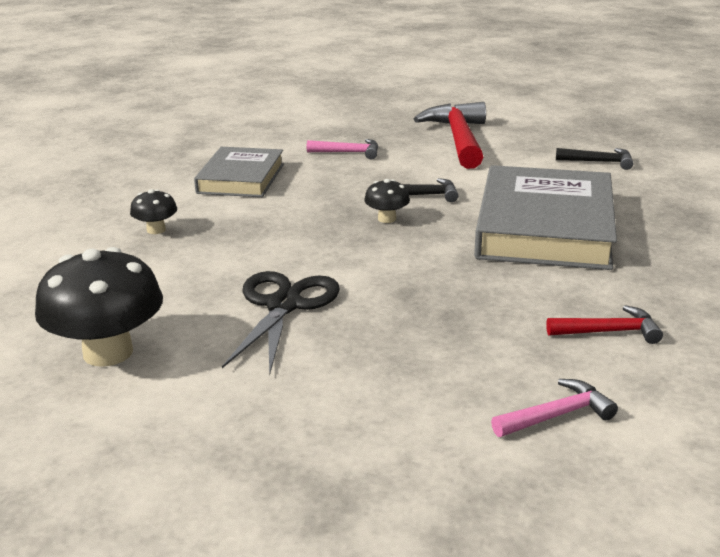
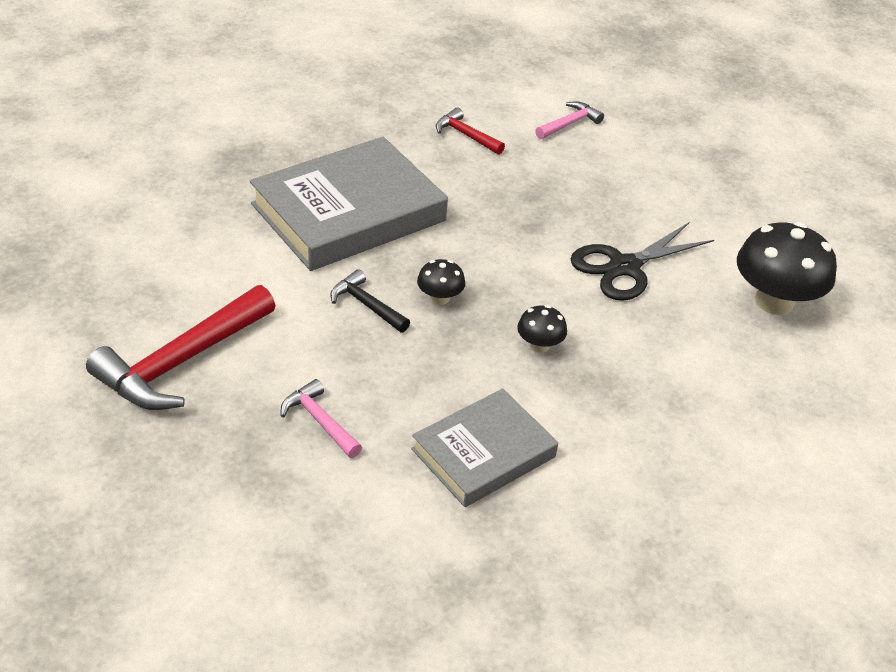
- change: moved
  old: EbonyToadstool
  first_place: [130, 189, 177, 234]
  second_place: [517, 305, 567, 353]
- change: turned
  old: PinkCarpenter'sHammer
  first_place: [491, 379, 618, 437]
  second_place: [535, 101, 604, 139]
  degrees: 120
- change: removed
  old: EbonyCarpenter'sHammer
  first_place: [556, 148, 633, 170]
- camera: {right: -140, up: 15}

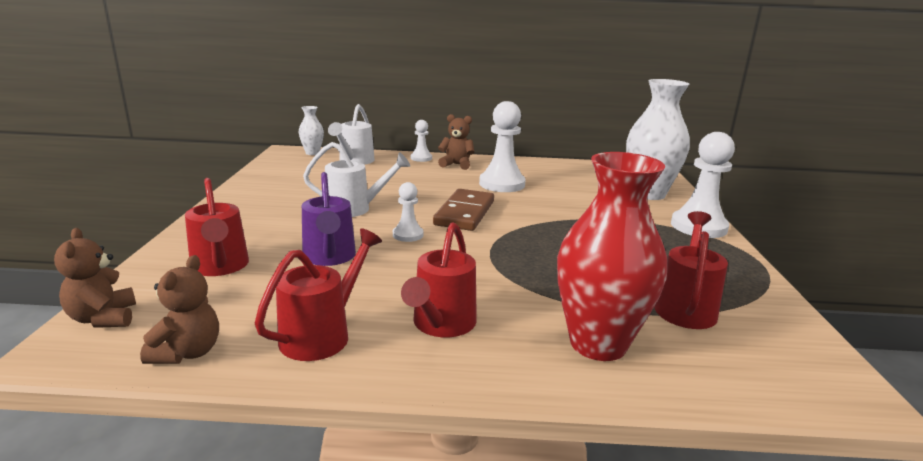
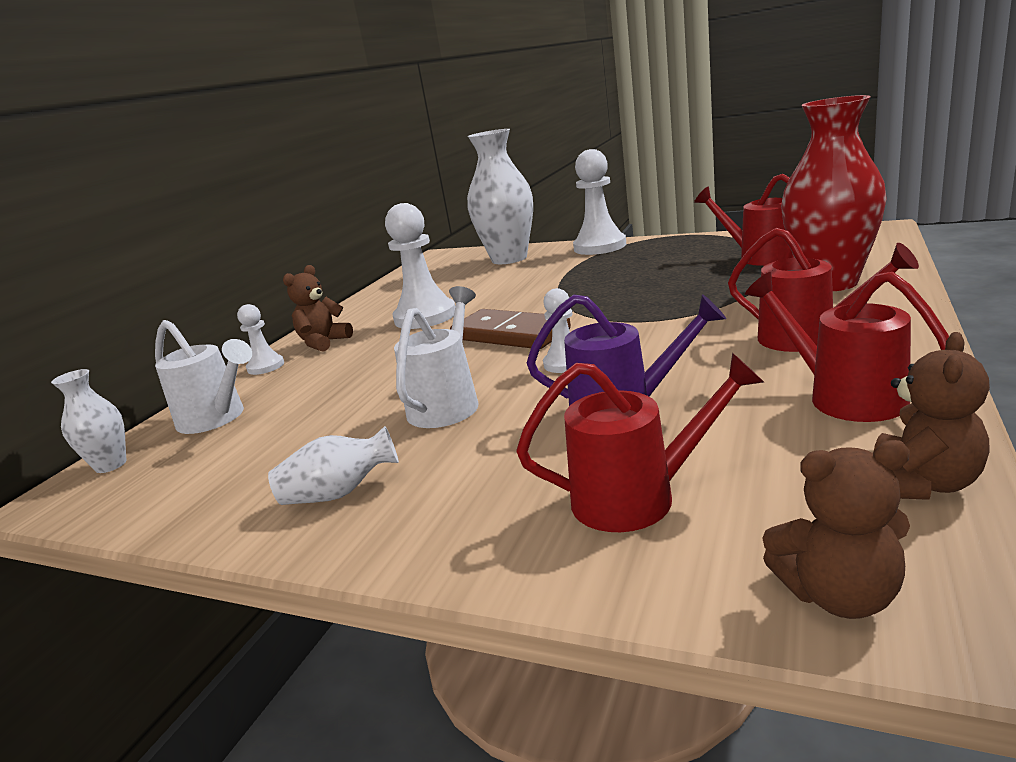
- change: turned
  old: BrownTeddy
  first_place: [140, 255, 219, 364]
  second_place: [874, 332, 990, 500]
  degrees: 90
- change: added
  new: WhiteTallVase
  second_place: [268, 426, 399, 505]
- camera: {right: -65, up: 0}

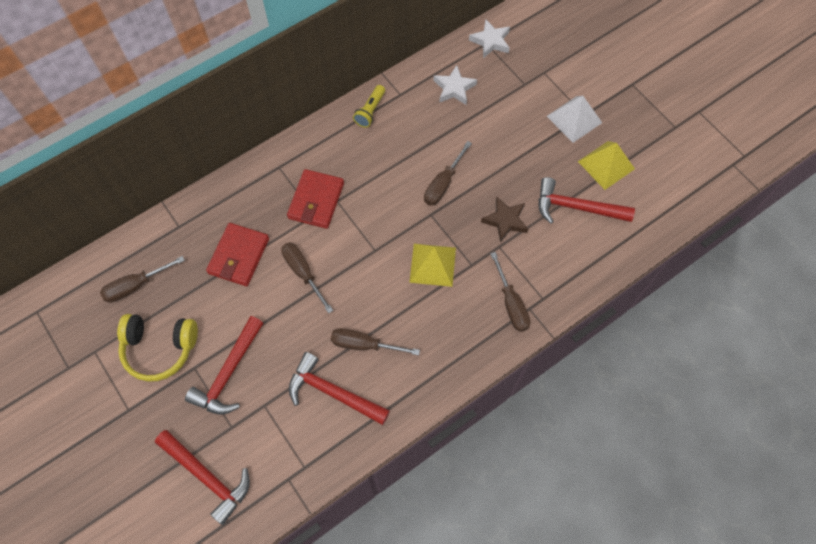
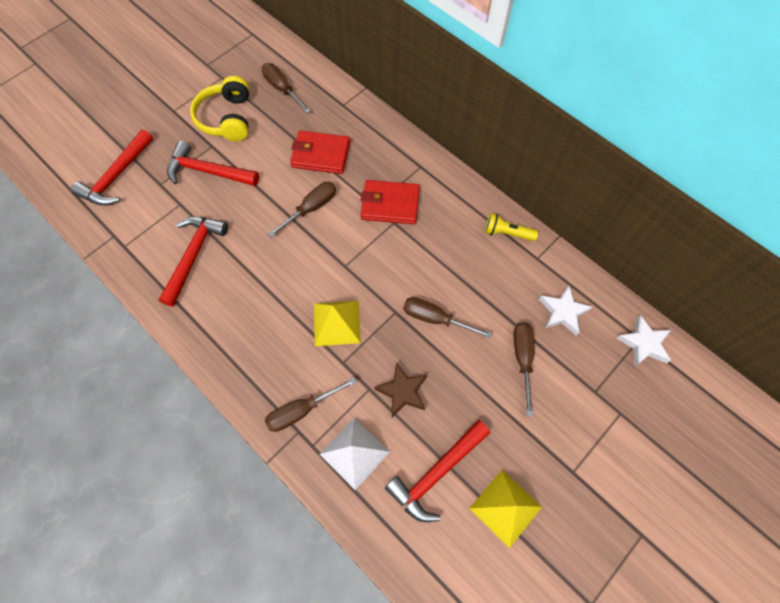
- change: moved
  old: BrownFlatScrewdriver
  first_place: [331, 328, 420, 355]
  second_place: [514, 322, 534, 416]
- change: turned
  old: ScarletCarpenter'sHammer
  first_place: [539, 177, 635, 224]
  second_place: [385, 420, 490, 522]
  degrees: -135
- change: moved
  old: WhitePyramid
  first_place: [547, 95, 602, 143]
  second_place: [320, 418, 390, 490]
- camera: {right: 80, up: 0}

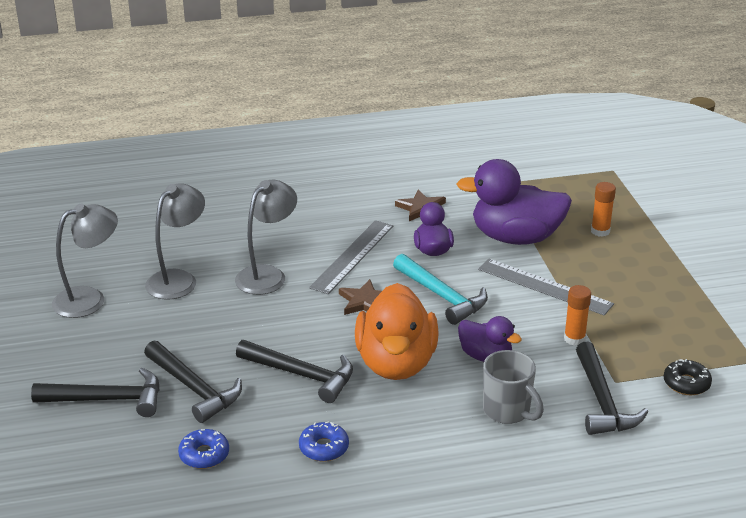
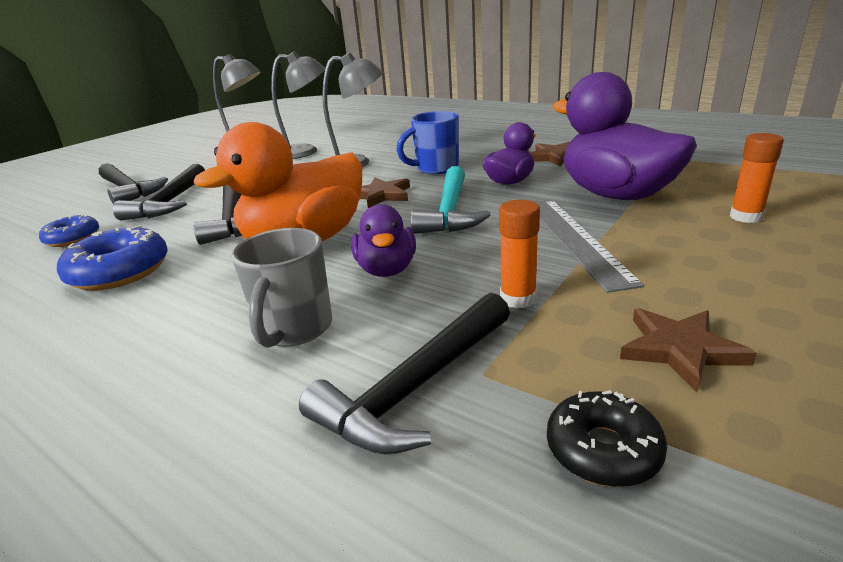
- change: resized
  old: RoyalBlueDoughnut
  first_place: [299, 421, 349, 462]
  second_place: [57, 225, 168, 291]
  factor: 1.6
- change: replaced
  old: GrayMeasuringStick
  new: RoyalBlueTeaMug
  first_place: [309, 220, 393, 294]
  second_place: [397, 111, 459, 174]
- change: added
  new: BrownFivePointedStar
  second_place: [620, 308, 757, 392]
- camera: {right: 50, up: -5}

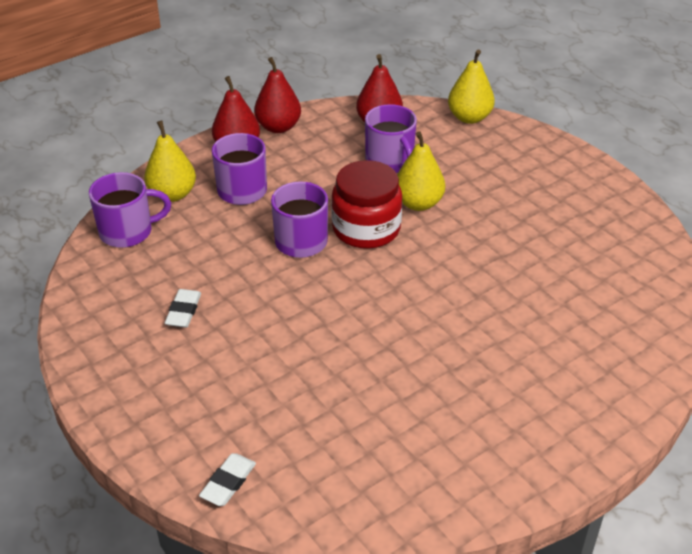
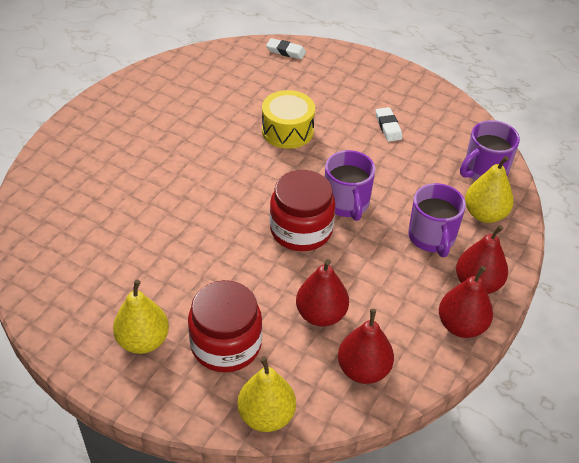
- change: turned
  old: WhiteGumEraser
  first_place: [199, 453, 256, 506]
  second_place: [266, 38, 306, 59]
  degrees: -75
- change: replaced
  old: PurpleTeaMug
  new: ScarletToyPear
  first_place: [365, 104, 417, 173]
  second_place: [296, 259, 349, 327]
- change: moved
  old: YellowToyPear
  first_place: [397, 131, 445, 211]
  second_place: [113, 280, 169, 354]
- change: added
  new: ScarletPreserveJar
  second_place: [188, 280, 262, 372]
- change: added
  new: YellowToyDrum
  second_place: [262, 90, 315, 149]
- camera: {right: 155, up: 5}

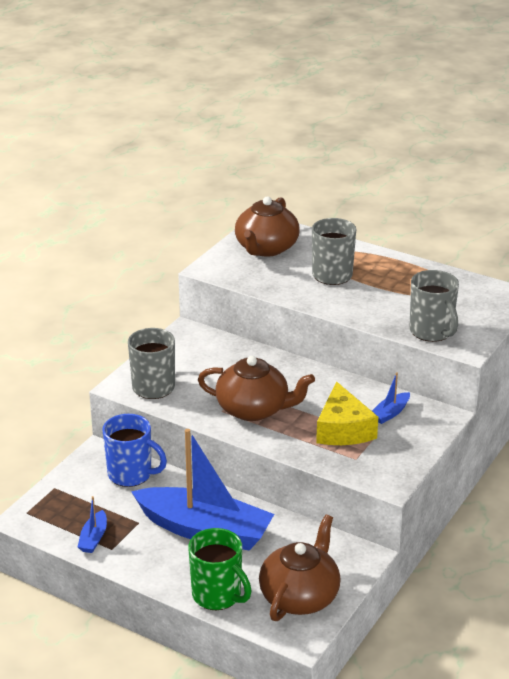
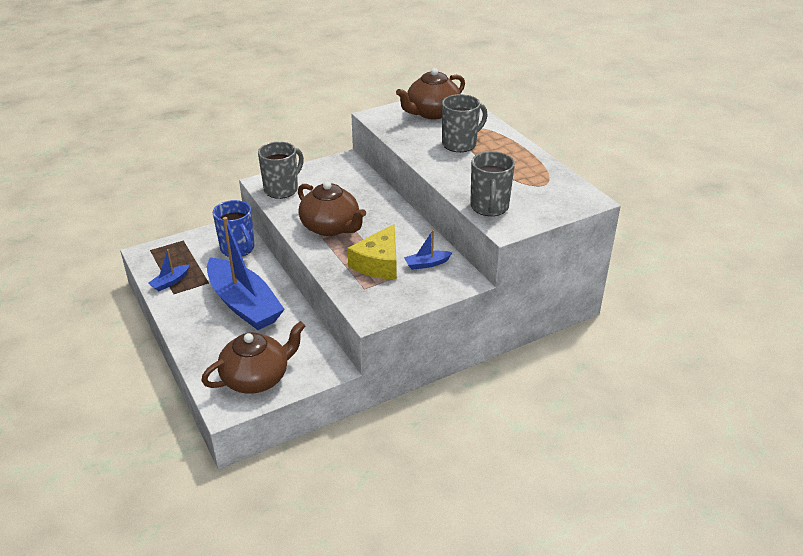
- change: removed
  old: LeafGreenTeaMug
  first_place: [188, 528, 251, 610]
- camera: {right: 30, up: 5}

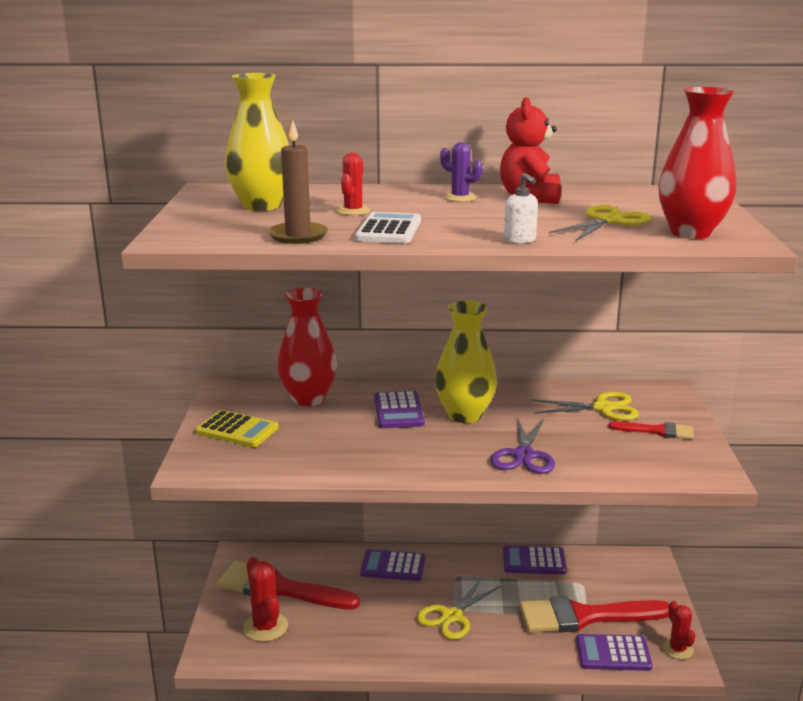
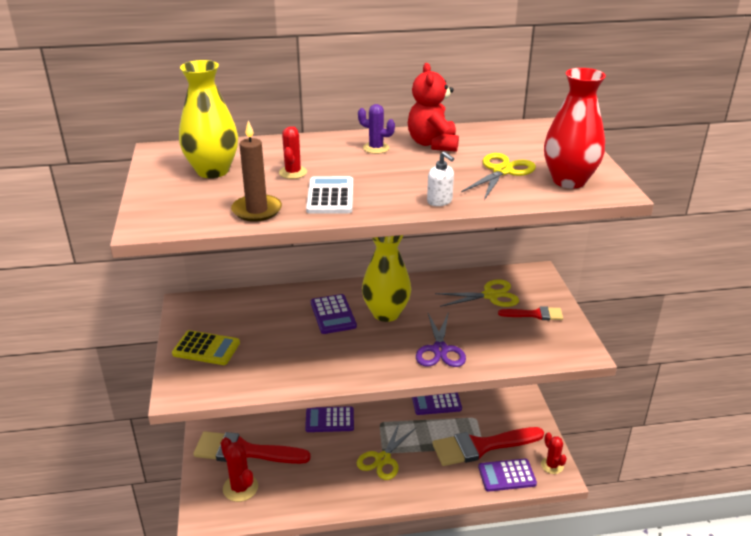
- change: removed
  old: ScarletTallVase
  first_place: [277, 288, 337, 406]
- camera: {right: -10, up: 10}

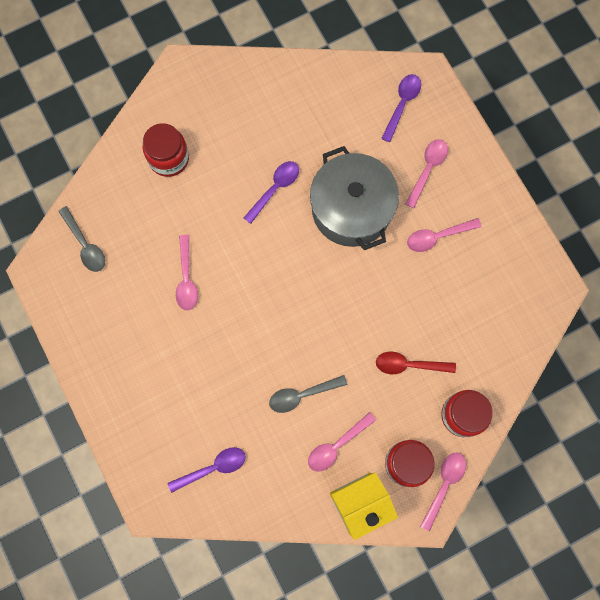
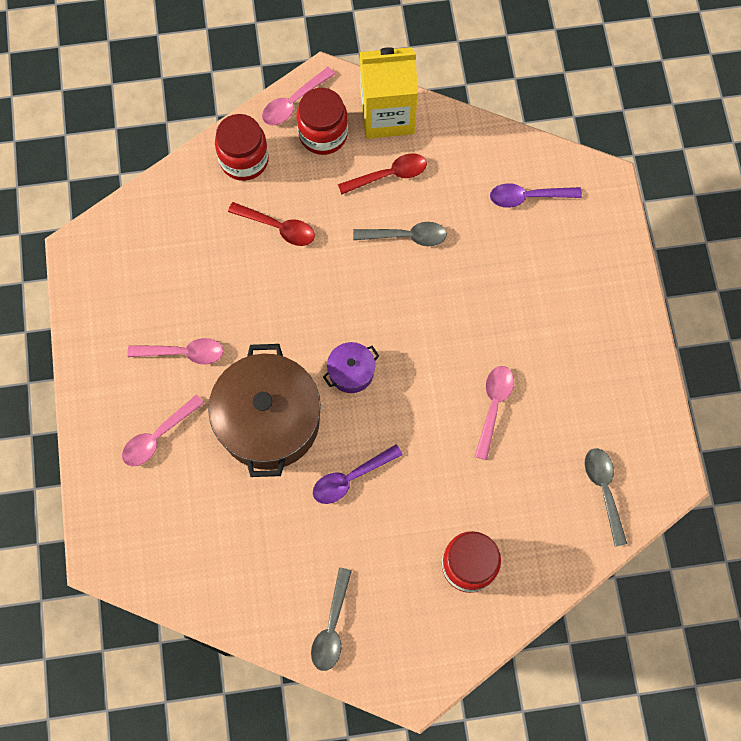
- change: recoloured
  old: PinkTablespoon
  new: ScarletTablespoon
  first_place: [308, 412, 376, 472]
  second_place: [338, 153, 427, 195]
- change: recoloured
  old: GrayStockpot
  new: BrownStockpot
  first_place: [310, 146, 399, 250]
  second_place: [208, 344, 321, 477]
- change: removed
  old: PurpleTablespoon
  first_place: [381, 74, 421, 142]
- change: added
  new: GrayTablespoon
  second_place: [311, 568, 352, 671]
- change: added
  new: PurpleStockpot
  second_place: [323, 342, 379, 393]
- camera: {right: -160, up: -5}

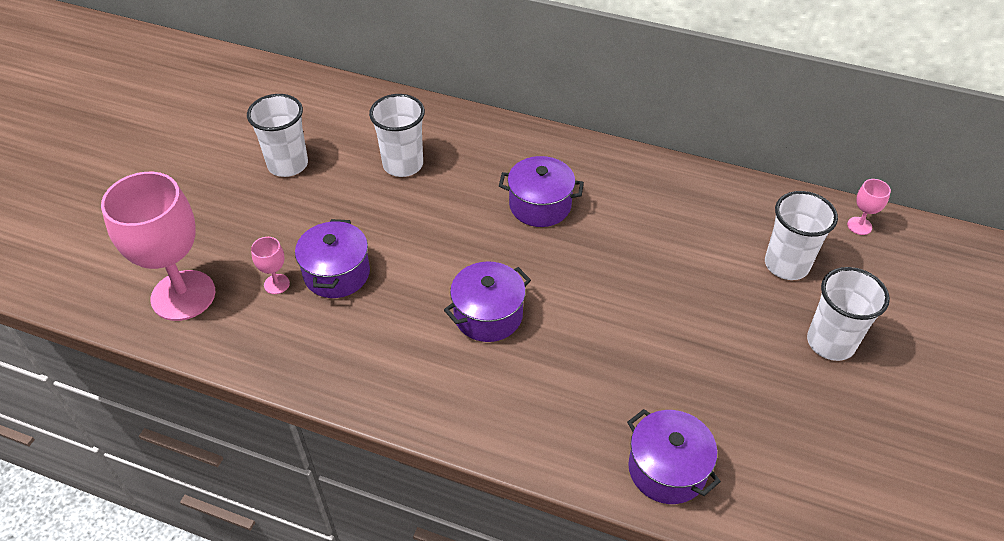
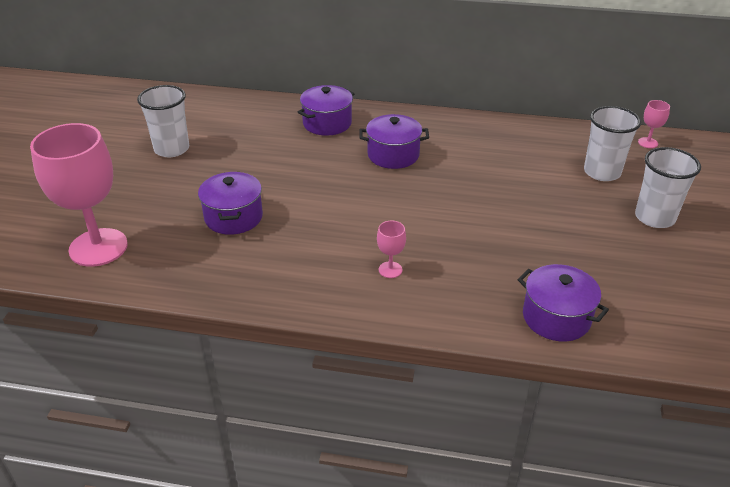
- change: moved
  old: PinkGoblet
  first_place: [251, 237, 290, 294]
  second_place: [377, 221, 406, 278]
- change: removed
  old: WhiteBeaker
  first_place: [369, 94, 425, 177]
- change: moved
  old: PurpleStockpot
  first_place: [444, 262, 531, 342]
  second_place: [298, 85, 355, 136]
- camera: {right: -10, up: -10}

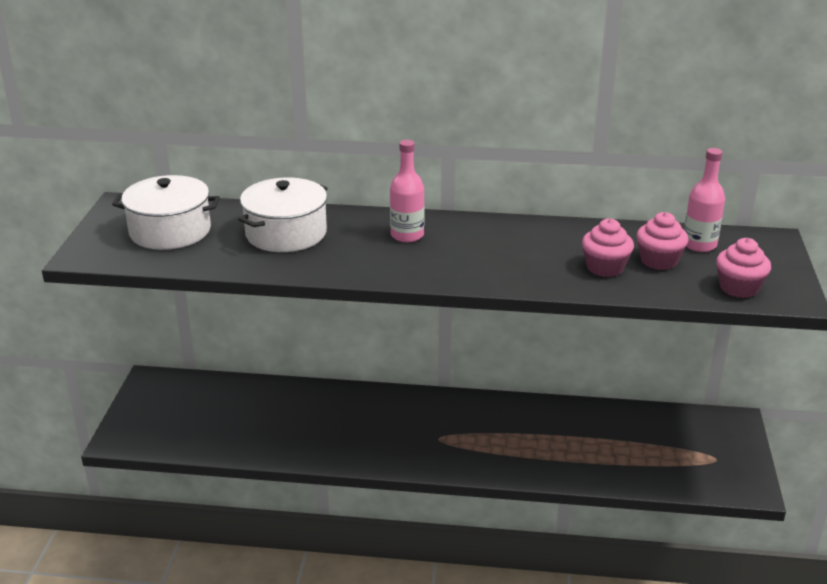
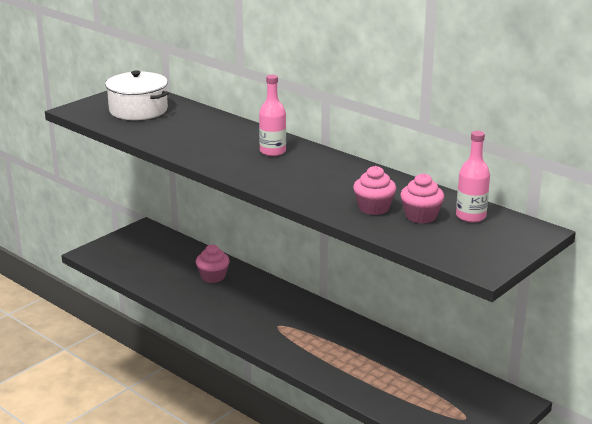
- change: removed
  old: WhiteStockpot
  first_place: [238, 178, 327, 252]
- change: moved
  old: PinkMuffin
  first_place: [716, 238, 771, 298]
  second_place: [196, 245, 230, 283]
- camera: {right: 35, up: -5}

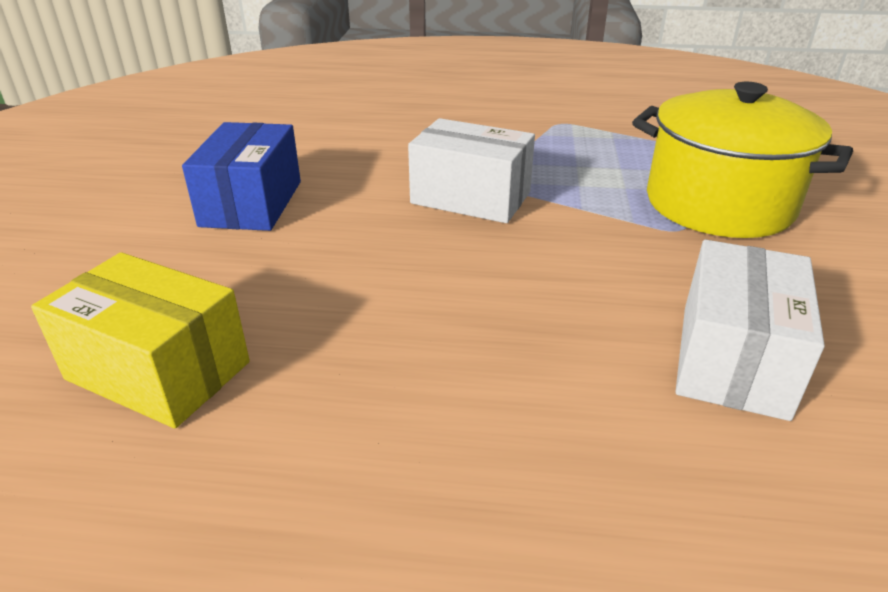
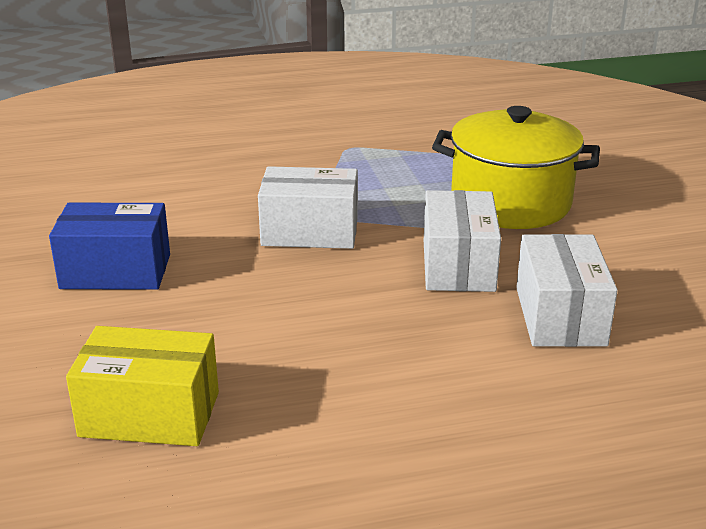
- change: turned
  old: RoyalBlueParcel
  first_place: [182, 122, 301, 231]
  second_place: [49, 203, 170, 290]
  degrees: -75
- change: added
  new: WhiteParcel
  second_place: [424, 190, 501, 292]
- camera: {right: -20, up: -5}

